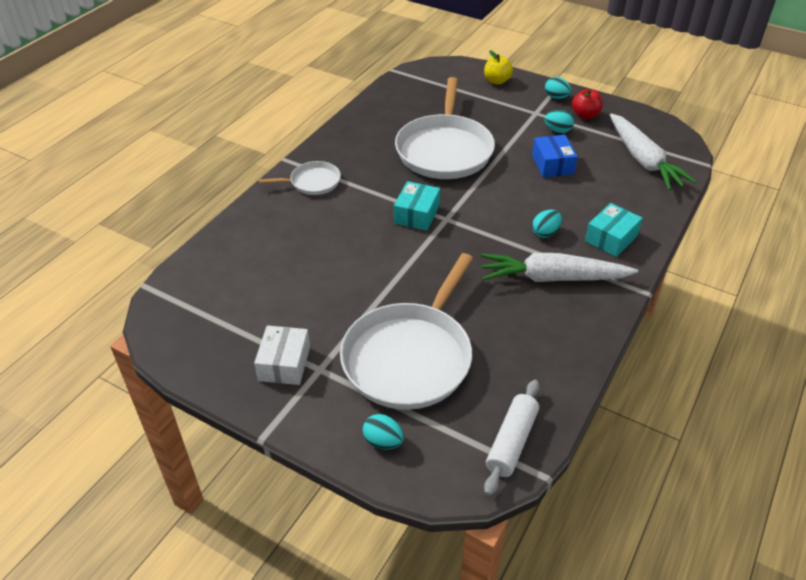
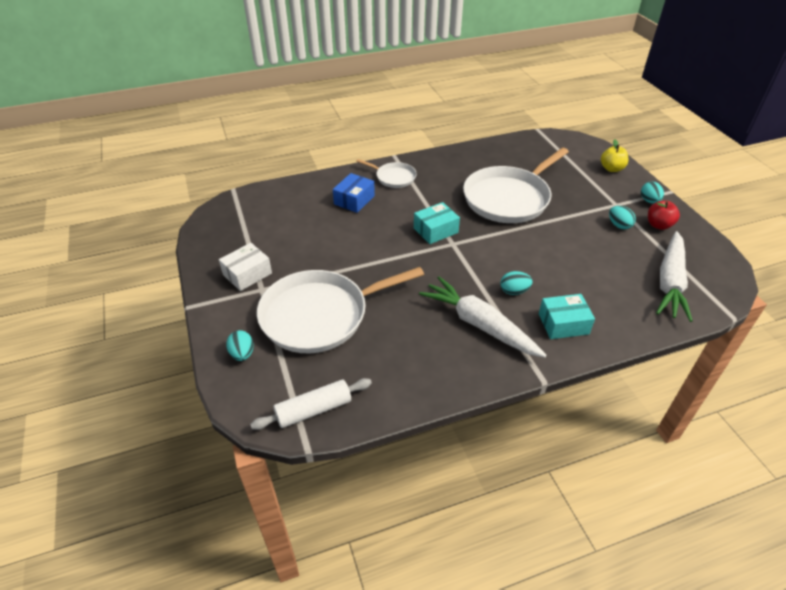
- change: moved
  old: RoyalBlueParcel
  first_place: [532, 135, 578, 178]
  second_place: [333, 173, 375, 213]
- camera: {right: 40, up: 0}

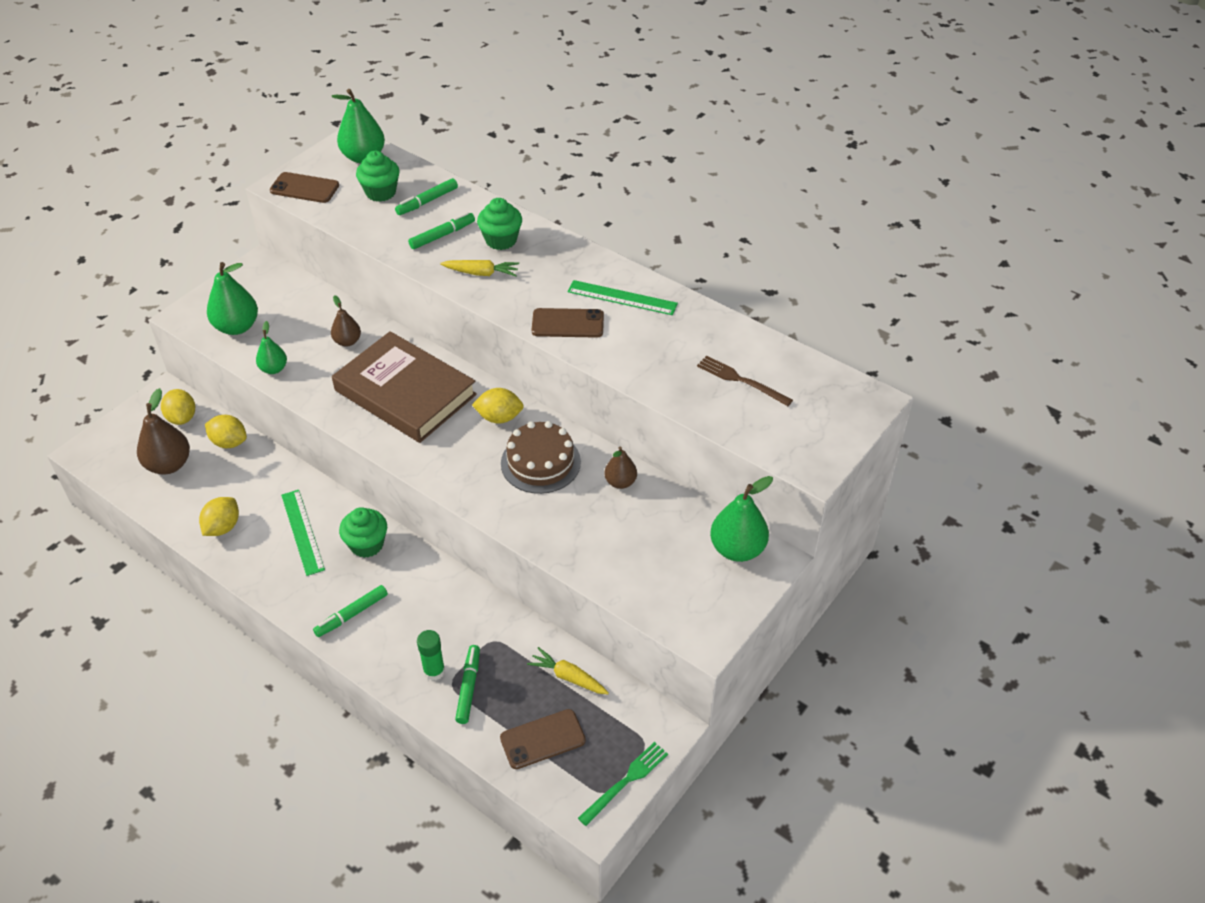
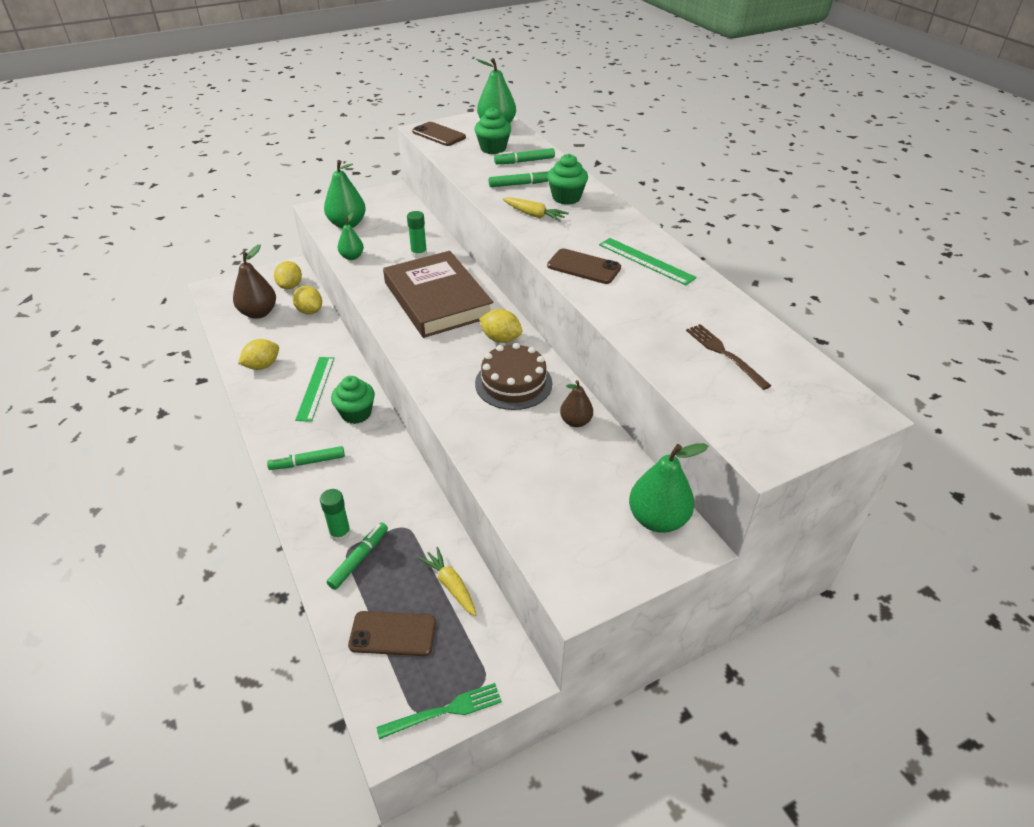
- change: replaced
  old: BrownToyPear
  new: LeafGreenGlueStick
  first_place: [331, 295, 361, 347]
  second_place: [407, 211, 427, 258]
- camera: {right: 25, up: -5}

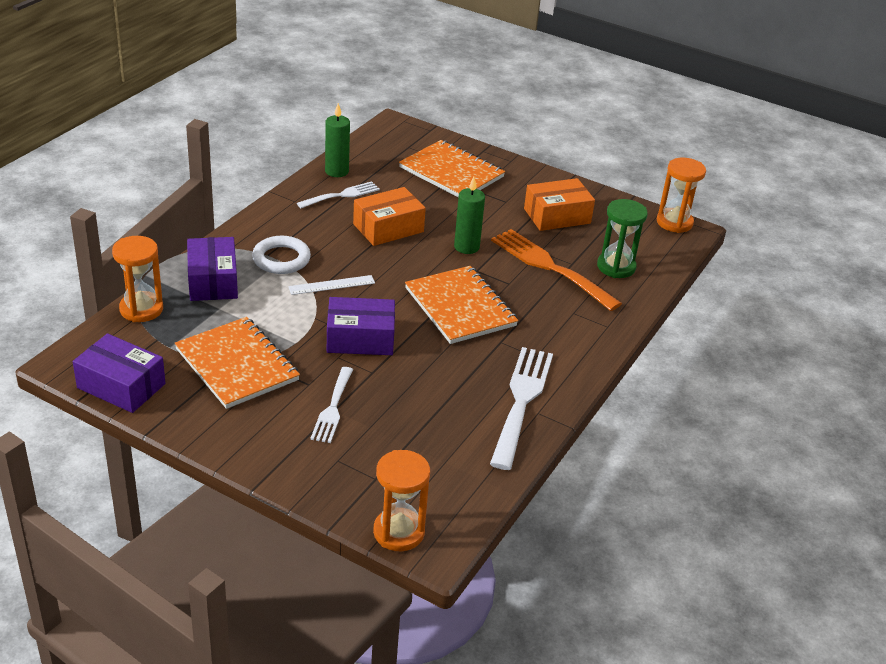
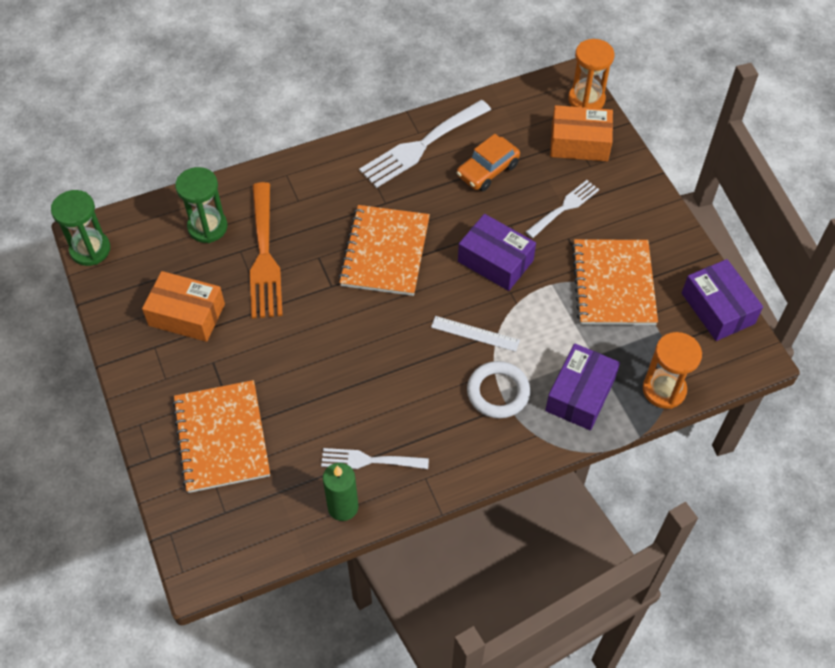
- change: moved
  old: OrangeColouredParcel
  first_place: [353, 187, 426, 246]
  second_place: [550, 105, 613, 161]
- change: removed
  old: LeafGreenPillarCandle
  first_place: [454, 177, 485, 254]
- change: recoloured
  old: OrangeColouredSandTimer
  new: LeafGreenSandTimer
  first_place: [657, 157, 706, 233]
  second_place: [51, 190, 110, 266]
- change: added
  new: OrangeColouredAutomobile
  second_place: [457, 134, 520, 191]
- camera: {right: -140, up: 20}

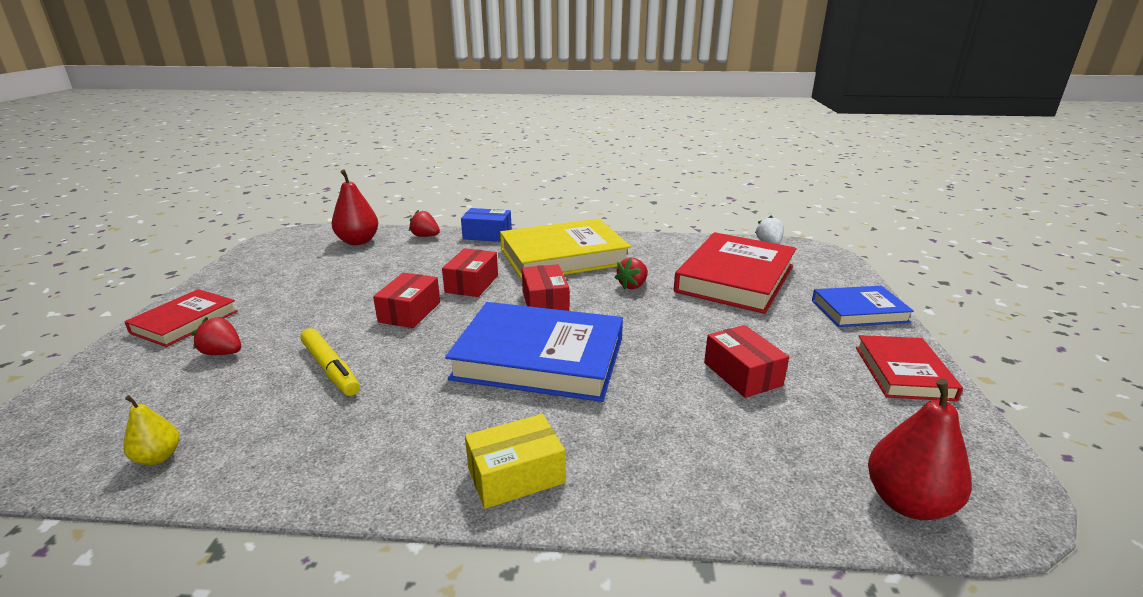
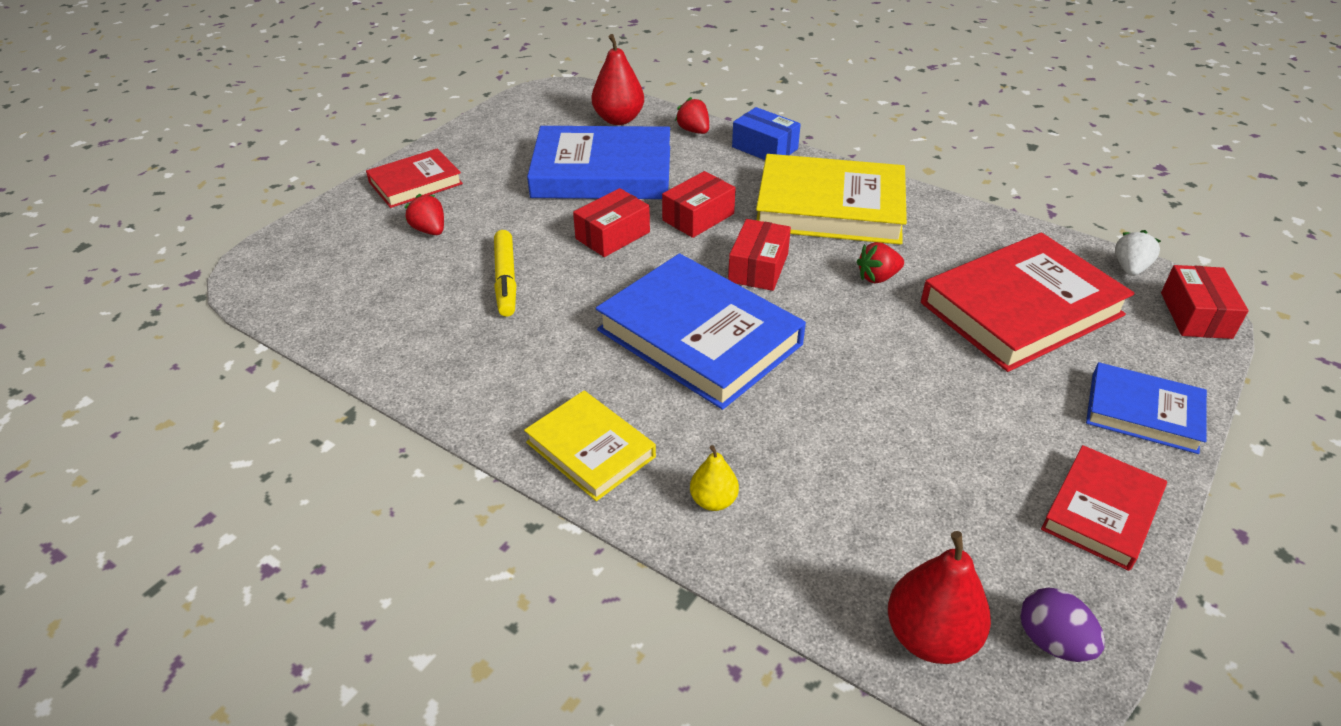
- change: moved
  old: YellowToyPear
  first_place: [123, 395, 179, 465]
  second_place: [690, 445, 739, 511]
- change: replaced
  old: YellowParcel
  new: YellowHardcover
  first_place: [465, 414, 565, 509]
  second_place: [524, 391, 656, 501]
- change: moved
  old: ScarletParcel
  first_place: [704, 325, 789, 398]
  second_place: [1161, 265, 1249, 339]
- change: added
  new: RoyalBlueHardcover
  second_place: [527, 126, 670, 199]
- change: added
  new: PurpleToyEgg
  second_place: [1020, 588, 1105, 662]
- camera: {right: 30, up: 15}

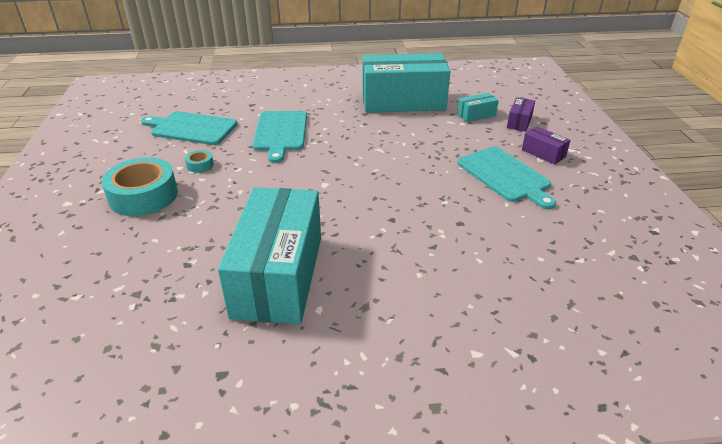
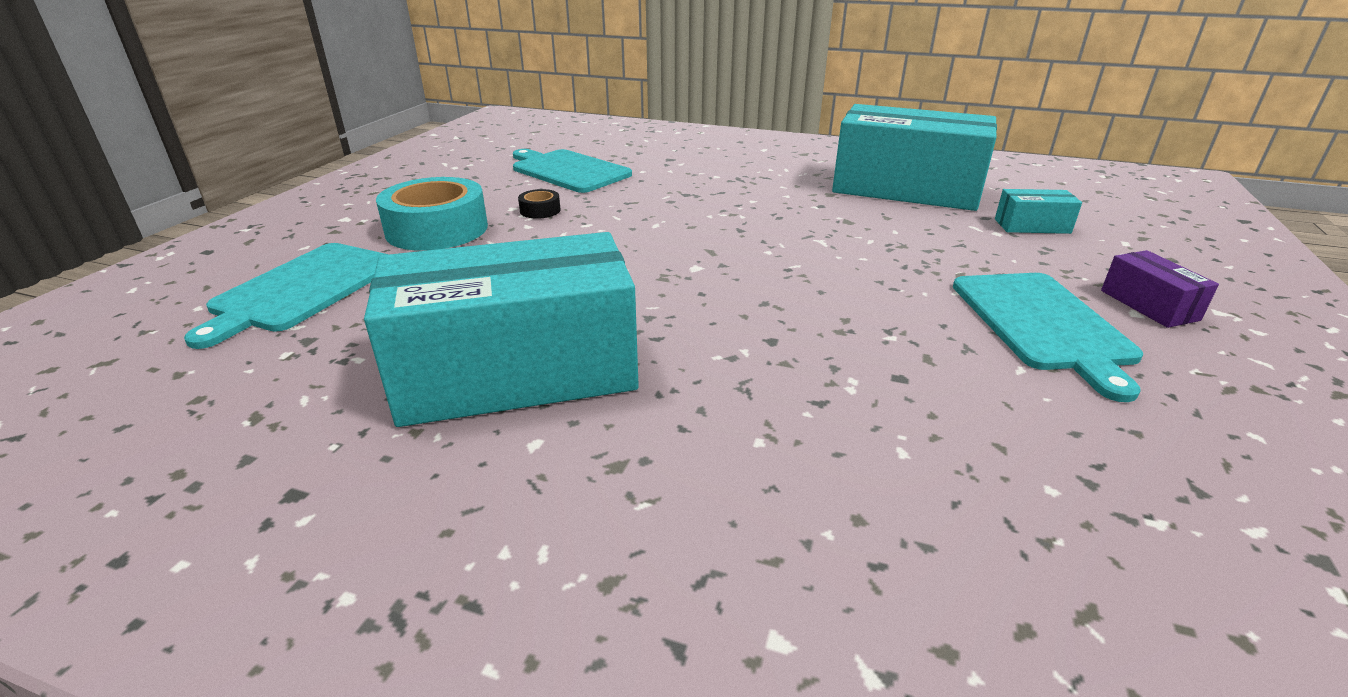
- change: recoloured
  old: TurquoiseTape
  new: EbonyTape
  first_place: [185, 150, 214, 173]
  second_place: [518, 189, 560, 219]
- change: turned
  old: TurquoiseParcel
  first_place: [218, 187, 321, 324]
  second_place: [364, 232, 639, 427]
  degrees: 45
- change: moved
  old: TurquoiseChoppingBoard
  first_place: [252, 111, 307, 163]
  second_place: [184, 243, 389, 349]
- change: removed
  old: PurpleParcel
  first_place: [507, 97, 535, 132]
- camera: {right: 25, up: -5}

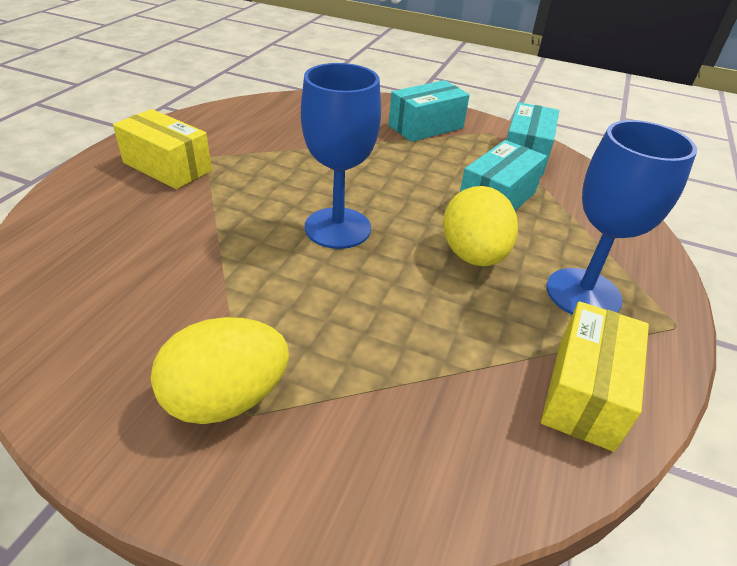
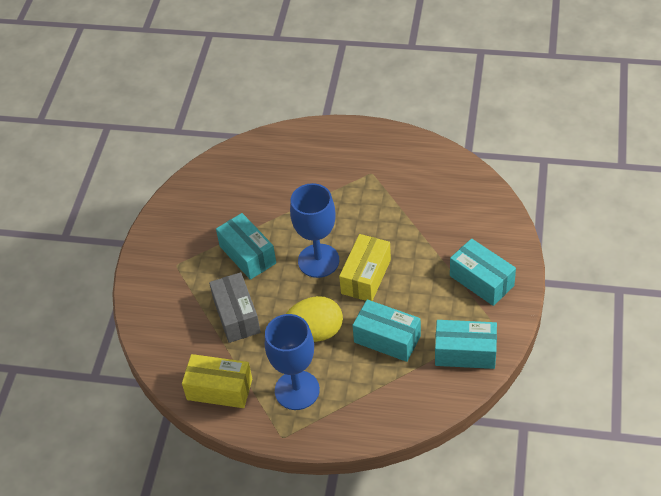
- change: moved
  old: YellowParcel
  first_place: [113, 109, 212, 189]
  second_place: [339, 234, 391, 301]
- change: removed
  old: YellowToyEgg
  first_place: [151, 317, 289, 424]
- change: added
  new: GrayParcel
  second_place: [209, 272, 261, 343]
- change: added
  new: TurquoiseParcel
  second_place: [216, 213, 276, 280]
- camera: {right: 85, up: 10}

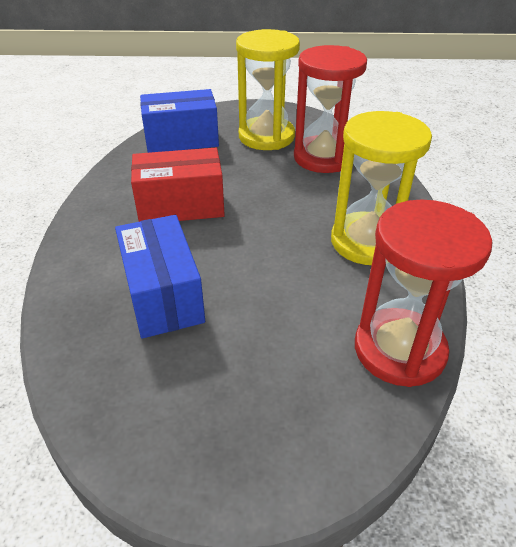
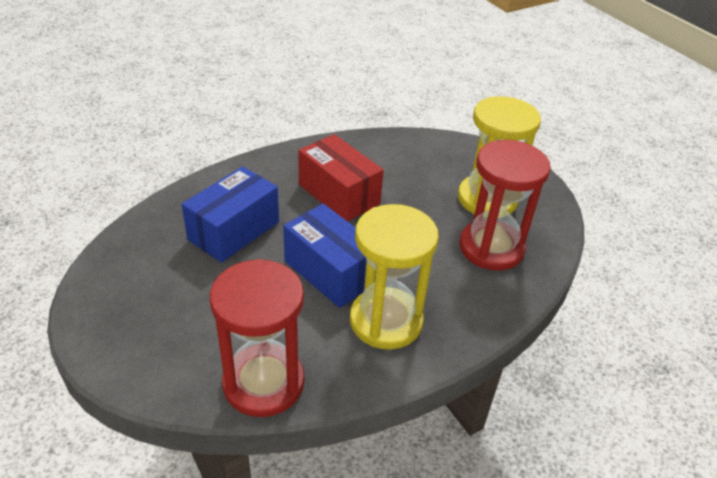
- change: moved
  old: RoyalBlueParcel
  first_place: [140, 89, 219, 153]
  second_place: [283, 204, 376, 308]
- camera: {right: 55, up: 0}

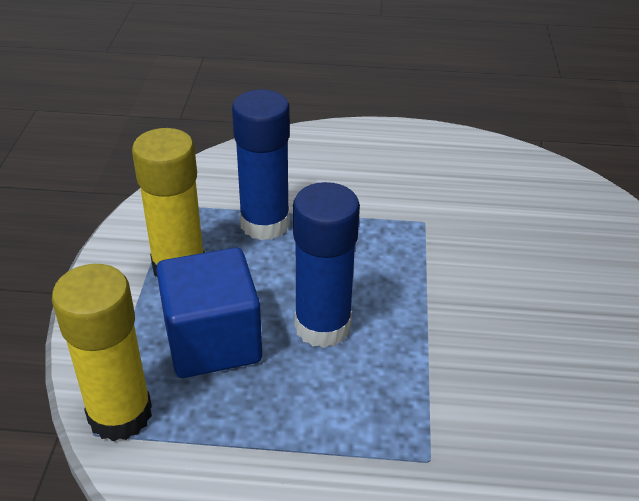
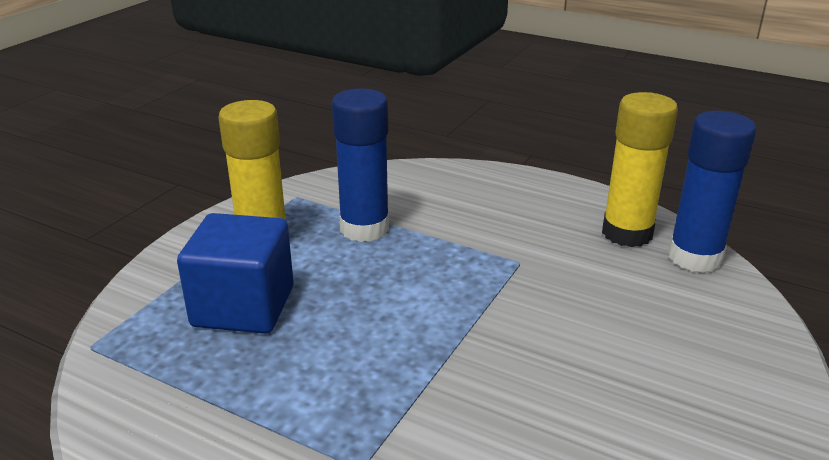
- change: moved
  old: YellowGlueStick
  first_place: [52, 264, 152, 442]
  second_place: [602, 92, 678, 247]
- change: moved
  old: RoyalBlueGlueStick
  first_place: [293, 182, 360, 348]
  second_place: [668, 111, 757, 273]
- camera: {right: 25, up: -10}

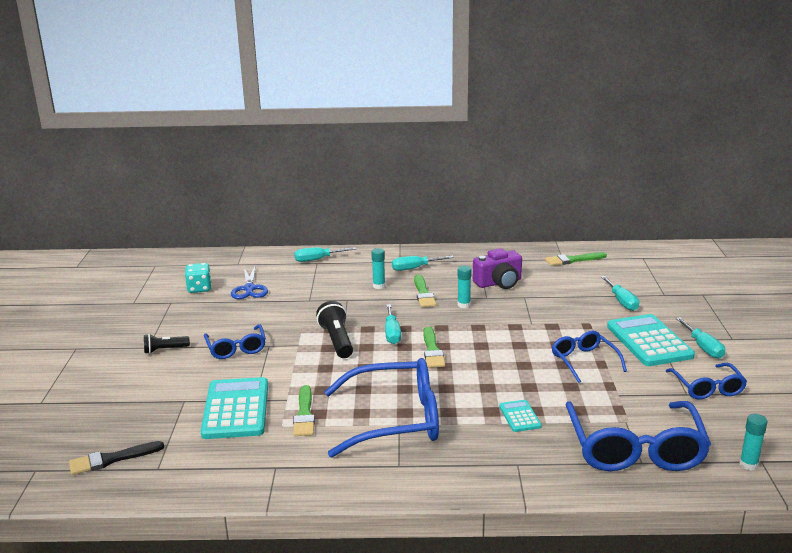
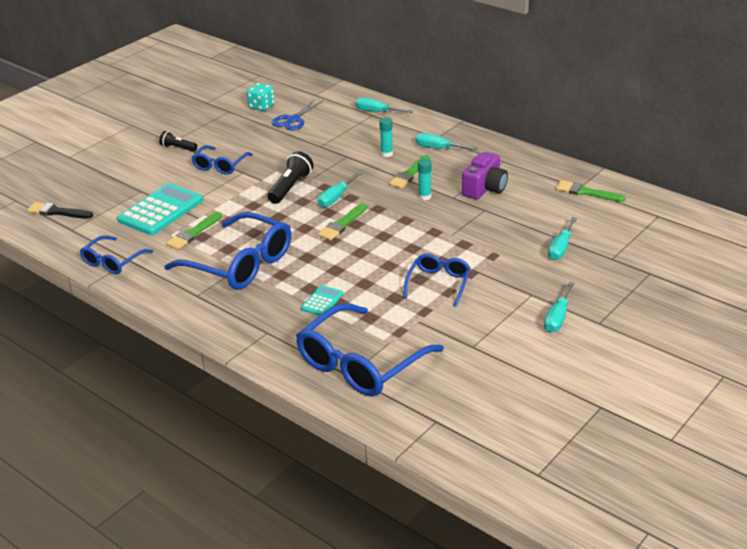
- change: turned
  old: PurpleCamera
  first_place: [473, 248, 522, 289]
  second_place: [462, 152, 508, 199]
  degrees: -75
- change: removed
  old: TurquoiseAddingMachine
  first_place: [607, 314, 695, 366]
- change: moved
  old: RoyalBlueGlasses
  first_place: [666, 363, 747, 399]
  second_place: [80, 235, 153, 274]
- change: removed
  old: TurquoiseGlueStick
  first_place: [739, 414, 767, 471]
- camera: {right: 40, up: 10}

